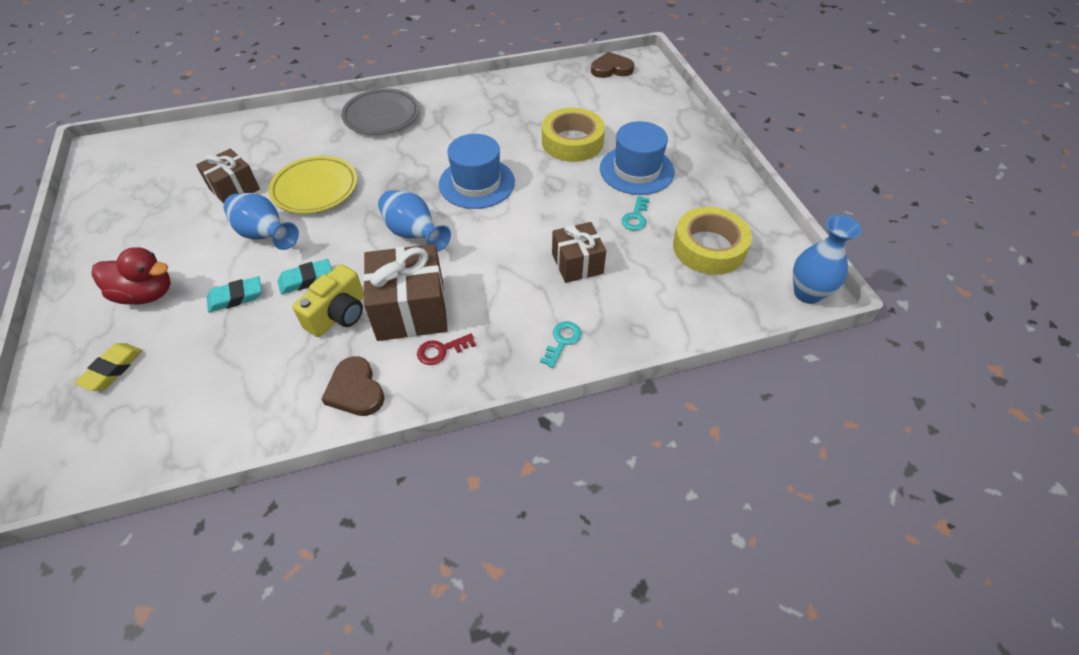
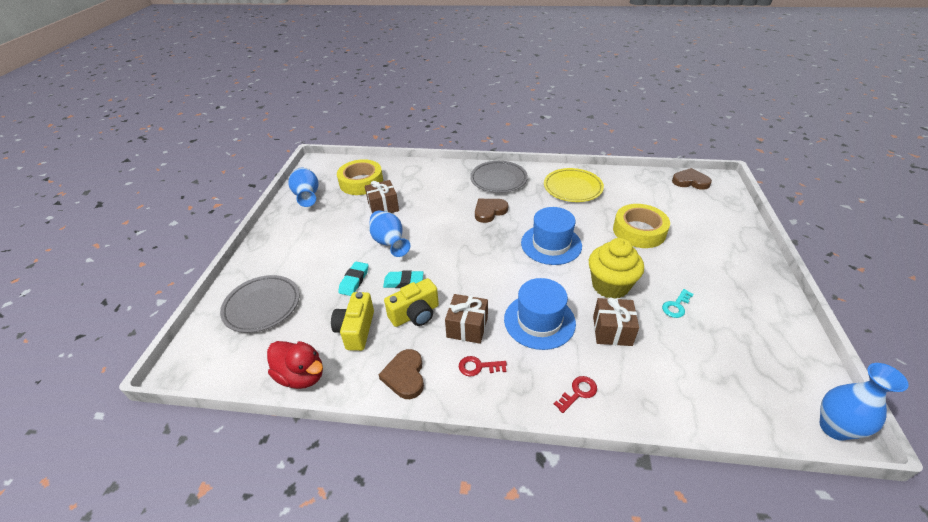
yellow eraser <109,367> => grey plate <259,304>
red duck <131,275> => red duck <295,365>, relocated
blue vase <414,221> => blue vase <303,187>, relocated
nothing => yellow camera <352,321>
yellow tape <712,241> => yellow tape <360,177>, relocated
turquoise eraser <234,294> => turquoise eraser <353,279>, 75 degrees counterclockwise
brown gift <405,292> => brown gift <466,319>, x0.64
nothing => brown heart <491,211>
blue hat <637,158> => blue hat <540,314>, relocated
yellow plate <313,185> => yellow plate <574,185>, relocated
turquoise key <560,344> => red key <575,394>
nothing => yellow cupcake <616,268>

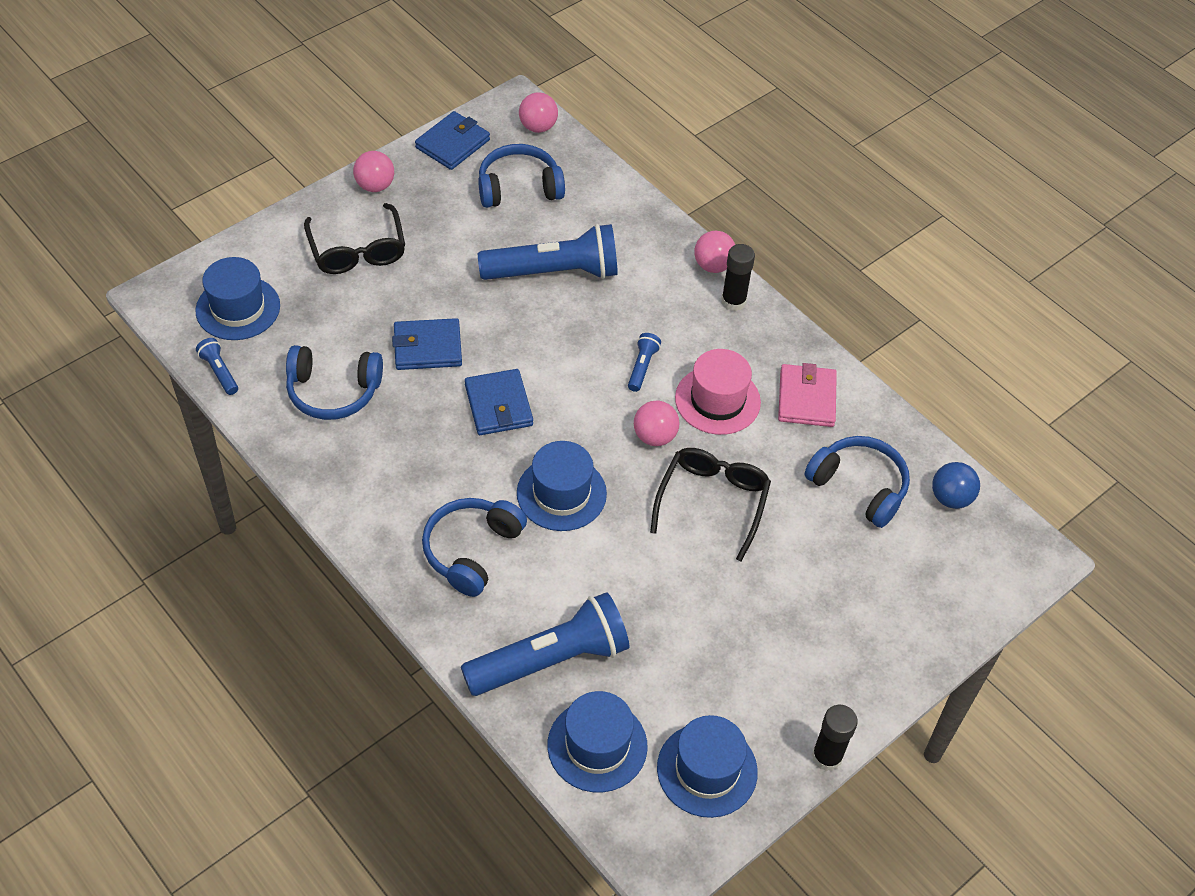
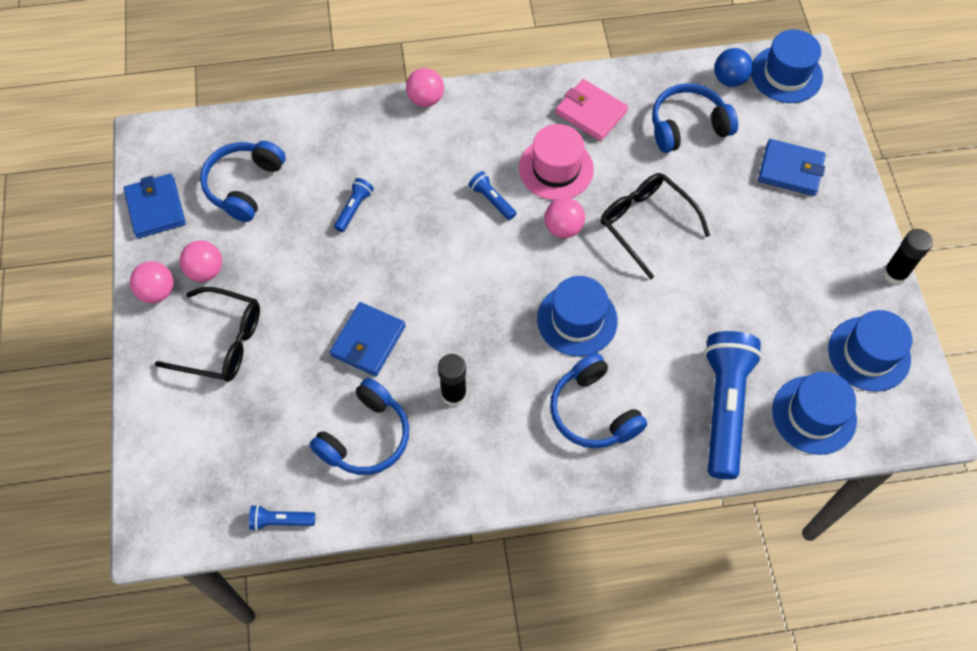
pink ball <538,112> => pink ball <201,261>, relocated
blue flashlight <548,252> => blue flashlight <354,205>, x0.43
black glue stick <738,277> => black glue stick <452,380>, relocated
blue hat <238,298> => blue hat <787,66>, relocated
blue wallet <499,402> => blue wallet <792,167>, relocated

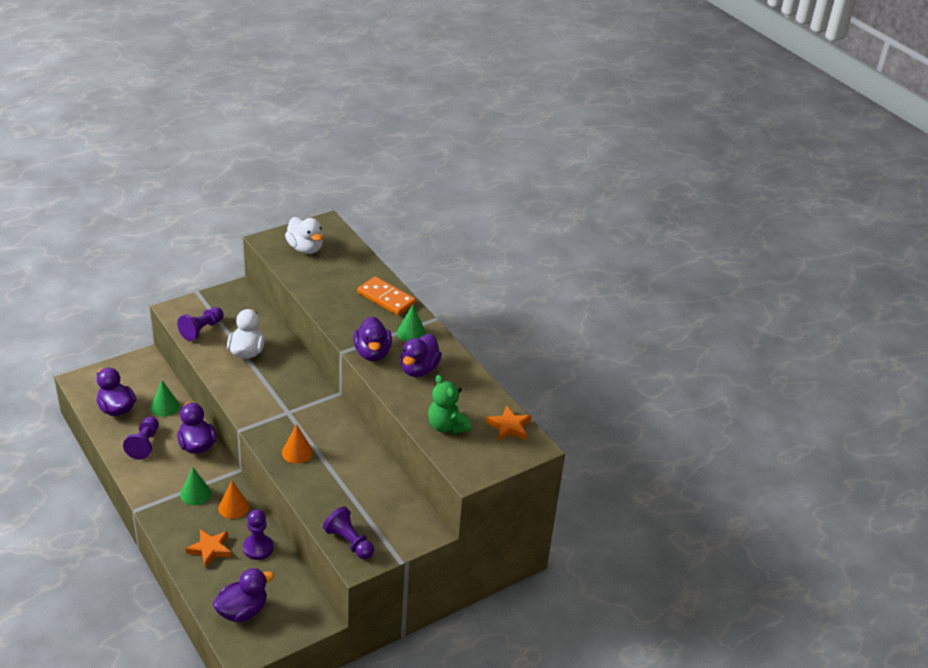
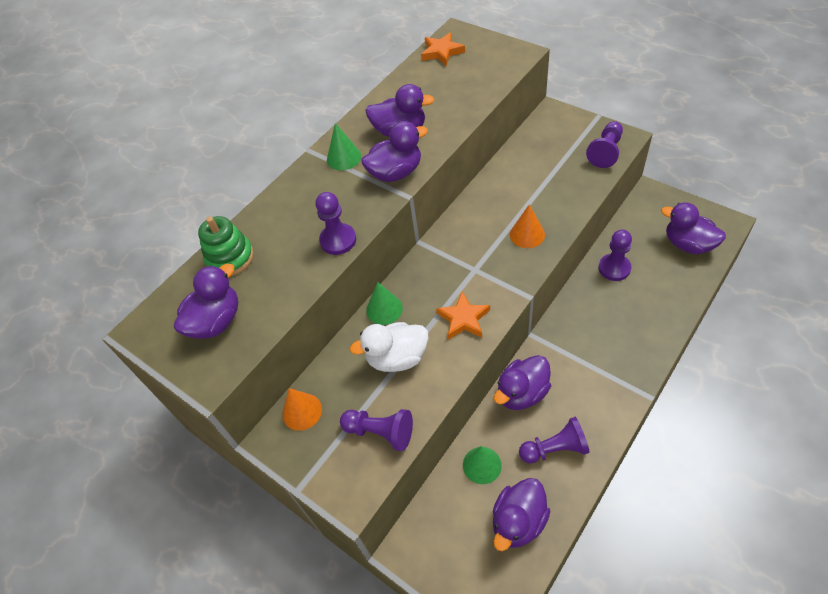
white duck <304,235> => purple duck <206,301>
nothing => green stacking toy <226,246>
orange cone <233,500> => orange cone <302,409>, relocated
nothing => purple pawn <335,223>
green cone <195,486> => green cone <384,303>, relocated
orange star <208,548> => orange star <463,315>, relocated
orange domino <386,296> => nothing
green teddy bear <449,404> => nothing

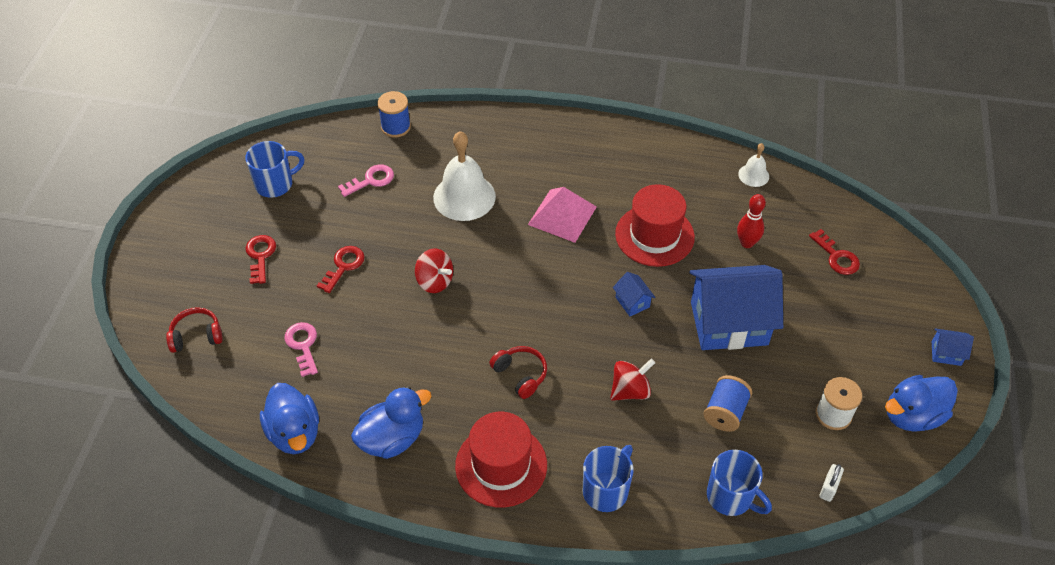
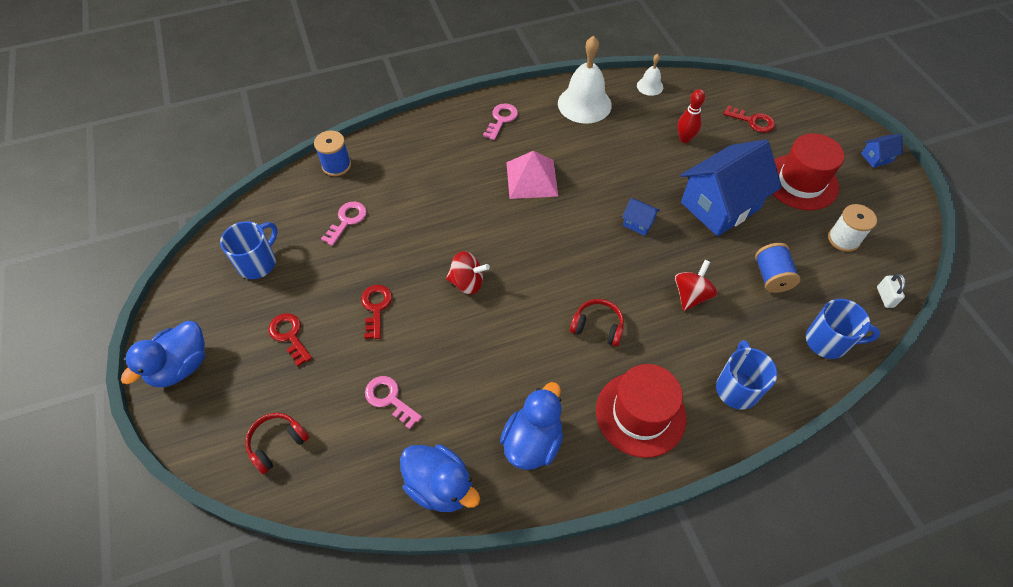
blue duck <921,403> => blue duck <163,354>, relocated
nothing => pink key <500,121>
white bell <464,176> => white bell <585,80>, relocated
red hat <655,225> => red hat <809,171>, relocated

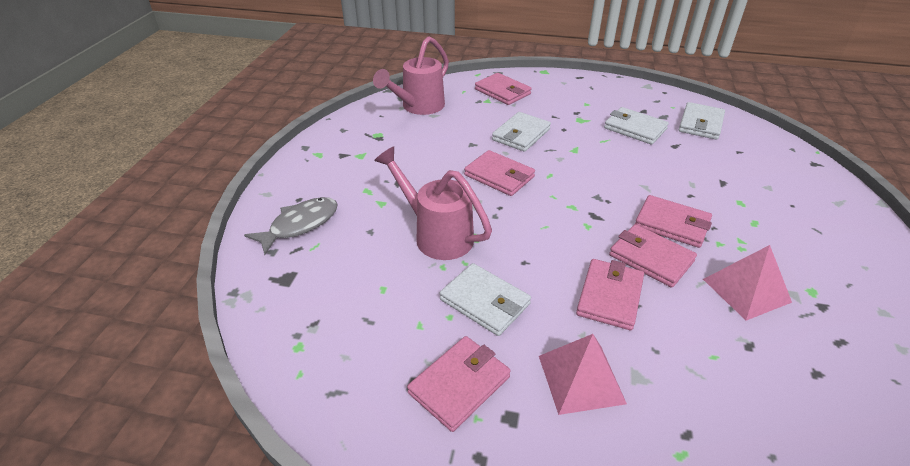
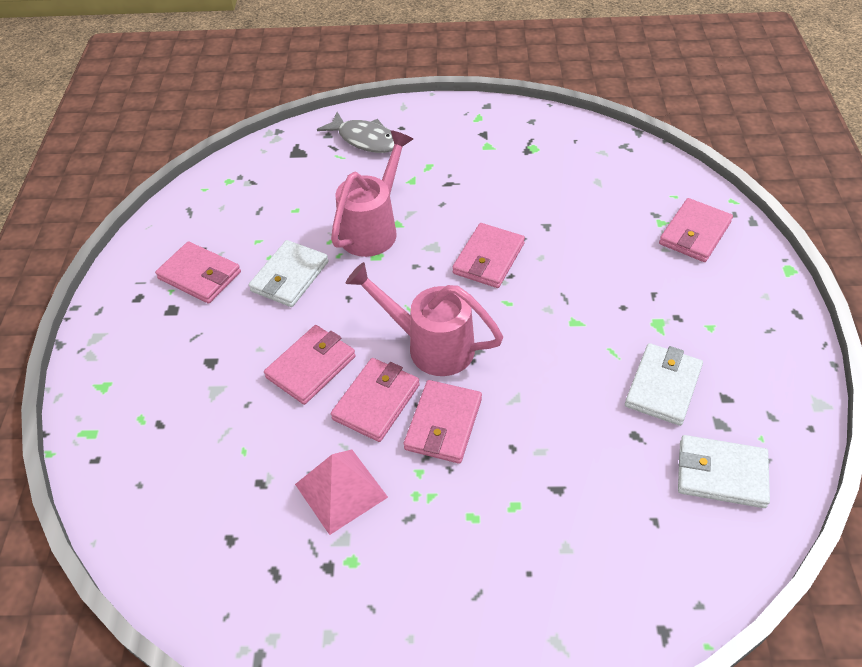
pink wallet <610,294> => pink wallet <310,365>, 60 degrees counterclockwise
pink watering can <411,75> => pink watering can <424,319>, relocated
white wallet <521,132> => nothing
pink pyramid <583,374> => nothing

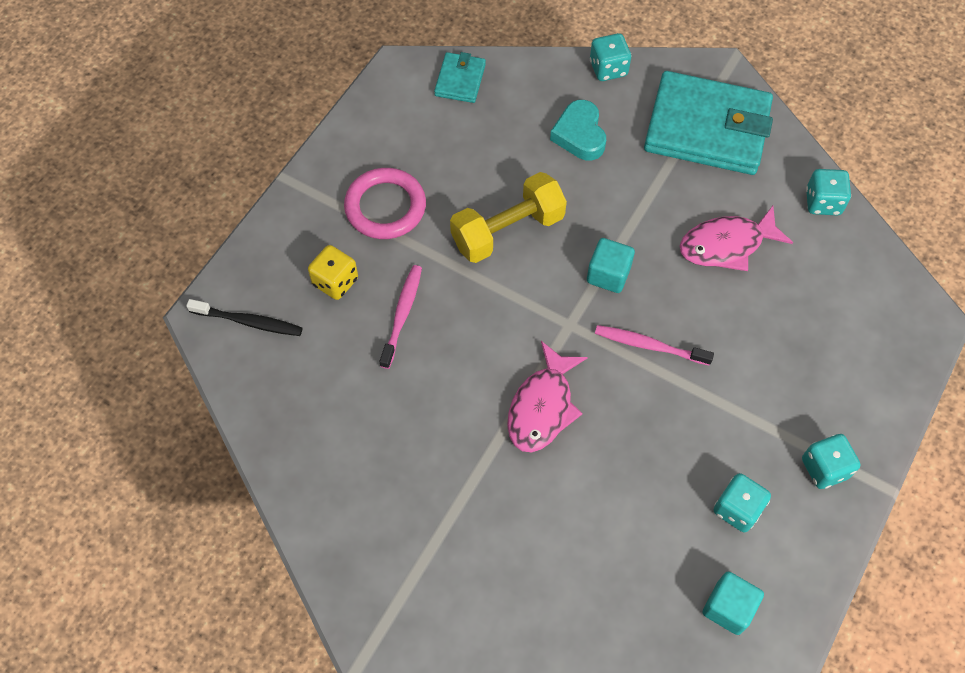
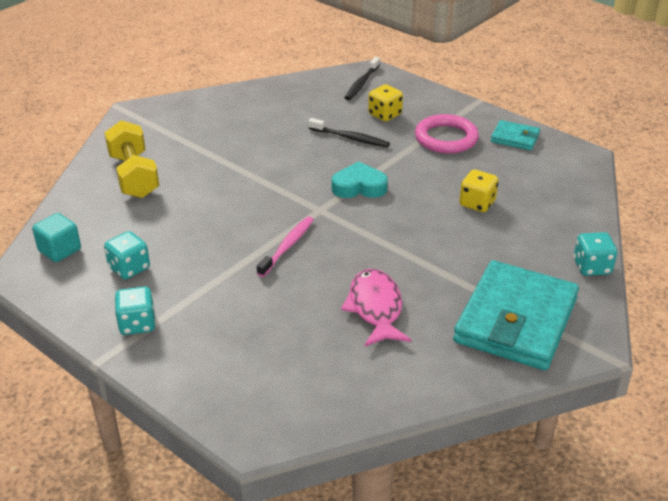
yellow dumbbell <508,217> => yellow dumbbell <131,159>, relocated
pink toothbrush <401,317> => black toothbrush <349,132>
turquoise heart <578,130> => turquoise heart <360,179>, relocated
nothing => yellow dice <478,191>
turquoise wallet <460,77> => turquoise wallet <515,135>, relocated
pink fish <547,396> => nothing
turquoise cube <611,265> => nothing
turquoise dice <828,192> => nothing

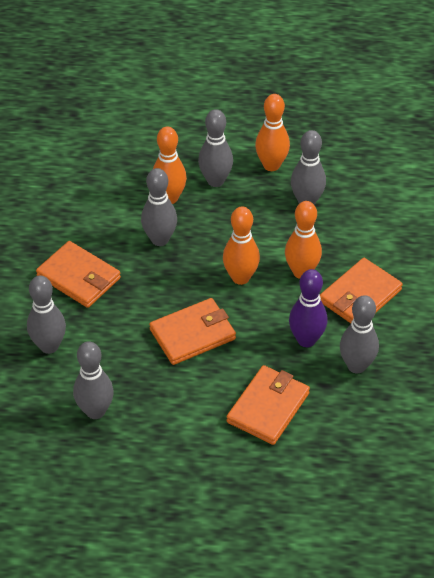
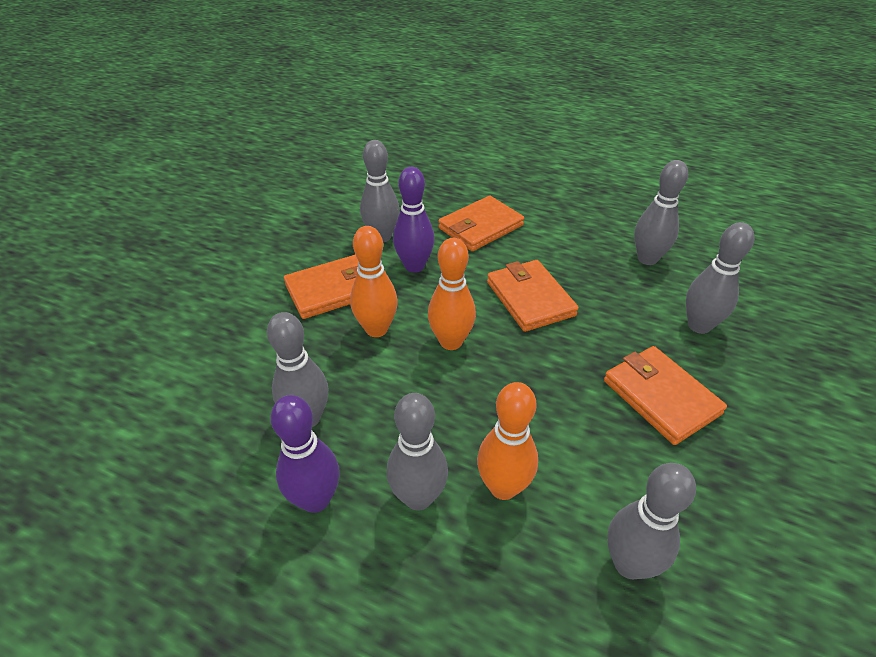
orange bowling pin <272,132> => purple bowling pin <305,454>
orange wallet <192,331> => orange wallet <533,296>, 75 degrees clockwise
grey bowling pin <159,207> => grey bowling pin <651,521>, relocated

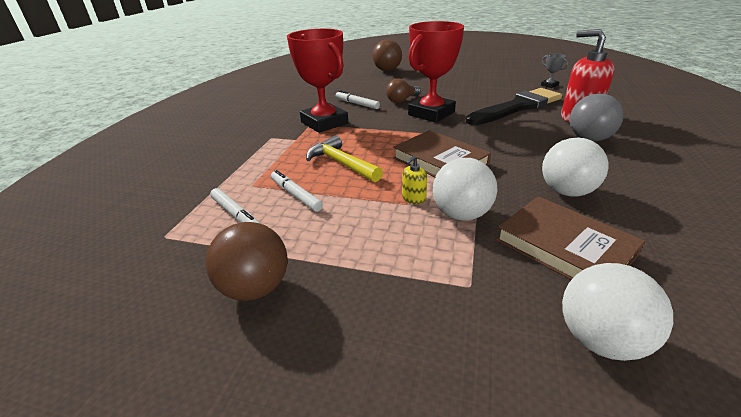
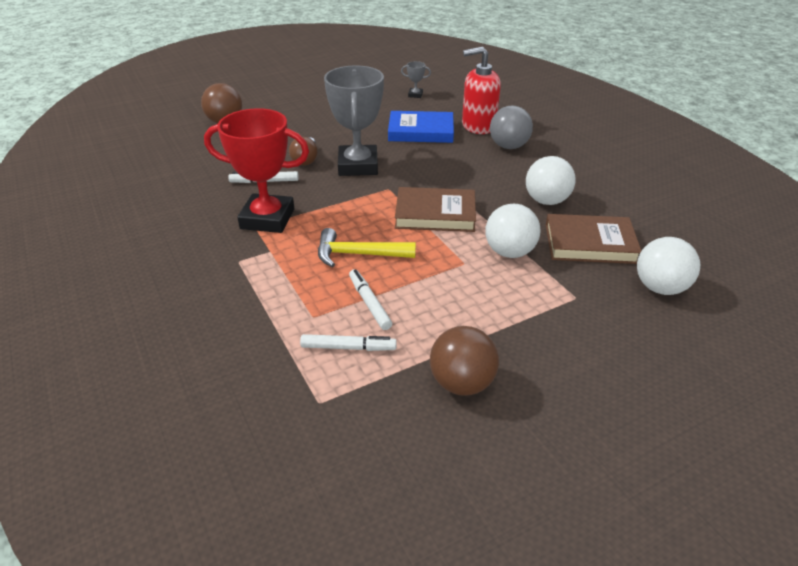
red trophy <436,72> => grey trophy <354,120>
white marker <297,191> => white marker <370,299>, 60 degrees clockwise
black brush <514,106> => blue book <421,127>
yellow soap dispenser <414,180> => nothing

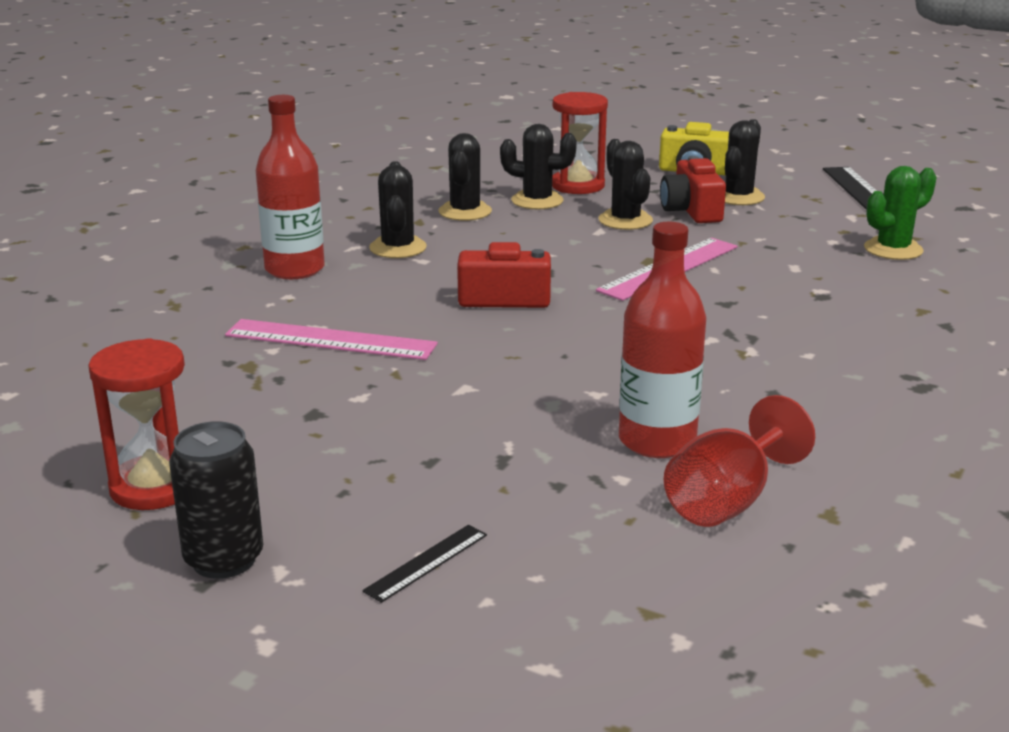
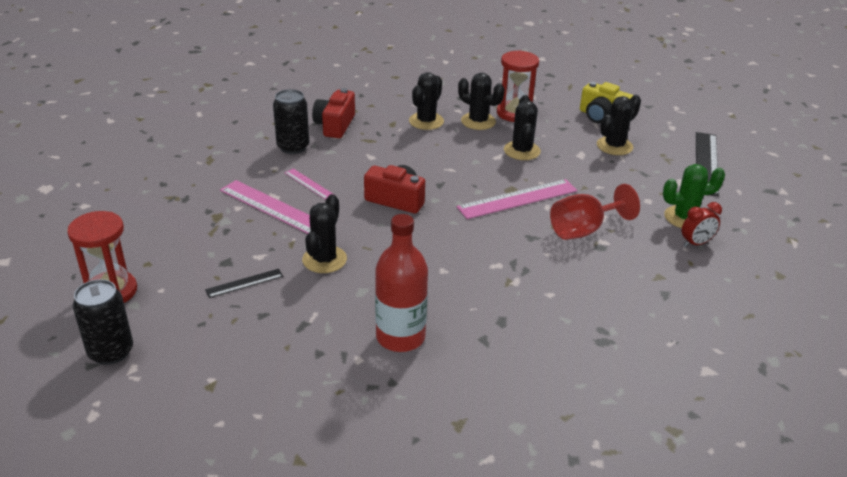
black ruler <424,564> => black ruler <244,283>, relocated
red bottle <290,187> => black can <291,121>
nothing => pink ruler <308,184>
black cactus <398,209> => black cactus <324,233>, relocated
red camera <693,189> => red camera <333,113>, relocated
red goblet <739,461> => red goblet <595,212>, relocated
nothing => red clock <702,224>

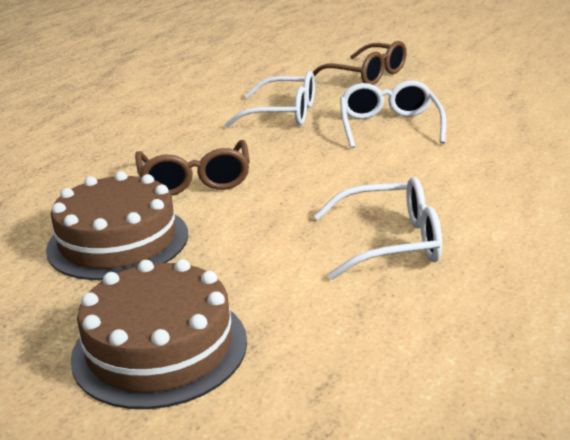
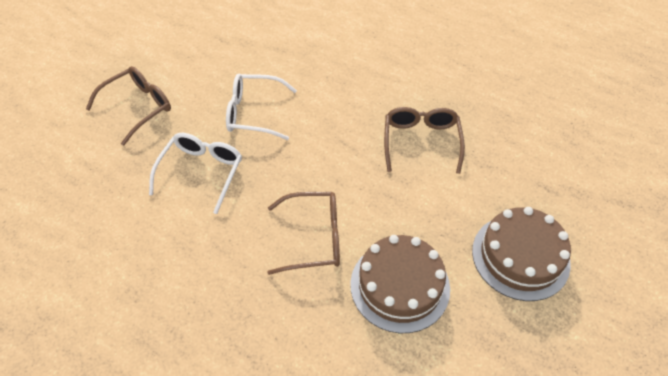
white glasses <378,228> => brown glasses <424,140>

